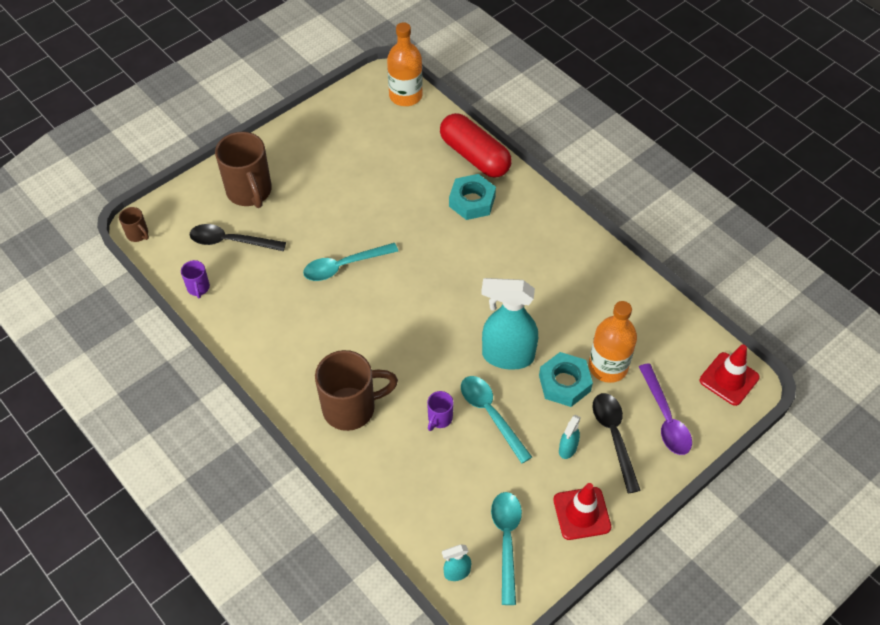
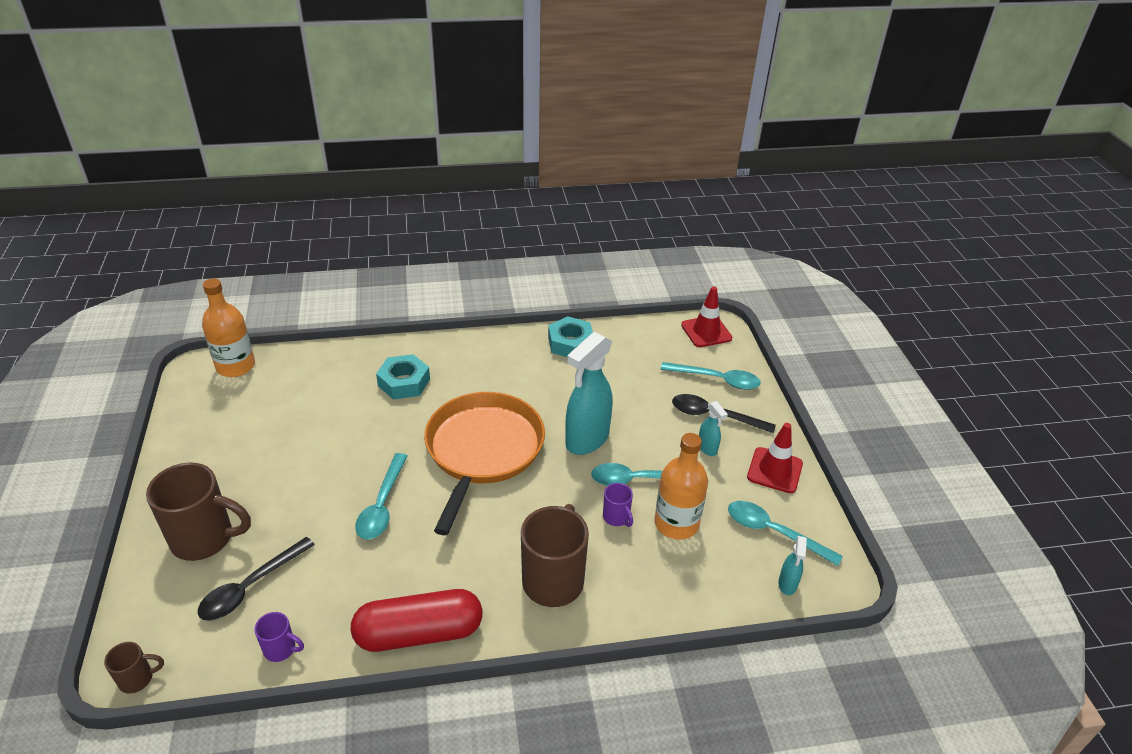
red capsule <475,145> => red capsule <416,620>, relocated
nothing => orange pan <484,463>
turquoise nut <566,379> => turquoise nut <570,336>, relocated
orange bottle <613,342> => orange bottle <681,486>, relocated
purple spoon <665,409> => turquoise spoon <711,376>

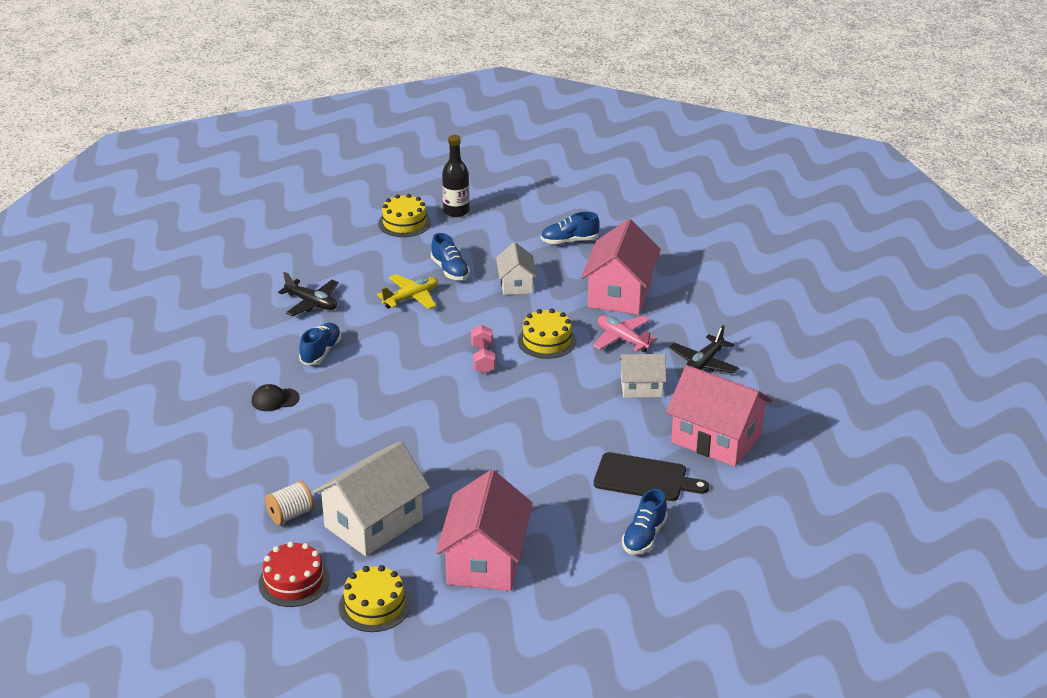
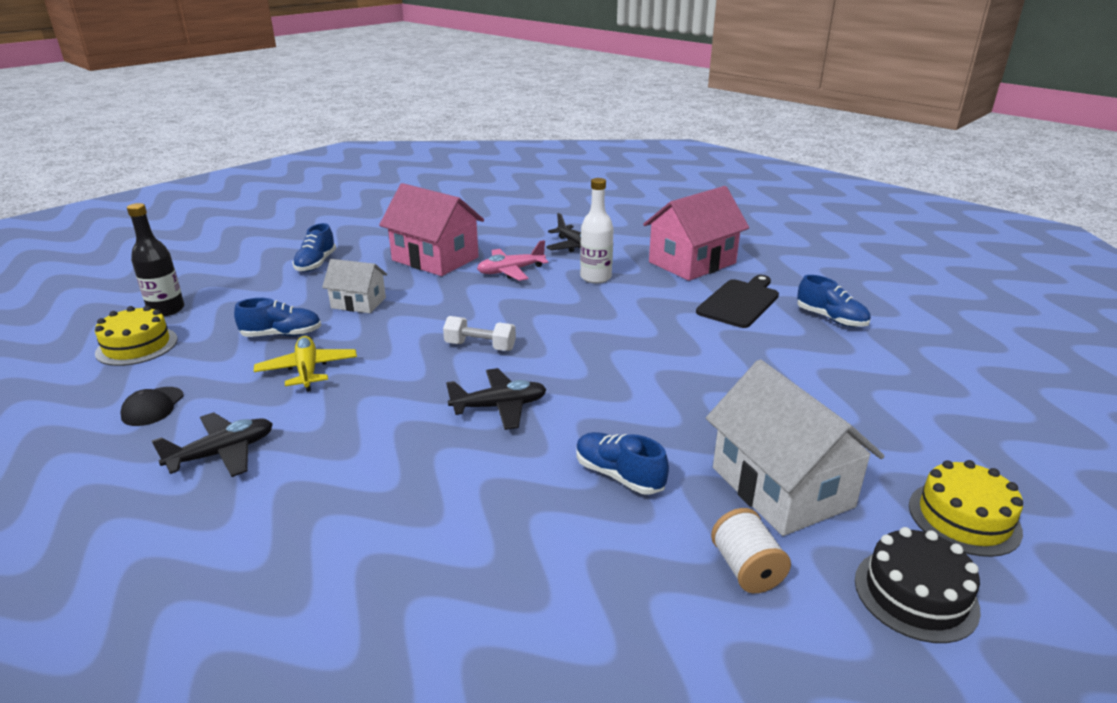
black cap <276,397> => black cap <152,406>, relocated
pink dumbbell <483,349> => white dumbbell <479,333>
nothing => black plane <496,399>
blue shoe <320,344> => blue shoe <622,463>, relocated
white house <642,376> => white bottle <597,230>
red cake <294,574> => black cake <918,585>
pink house <484,530> => nothing
yellow cake <547,333> => nothing

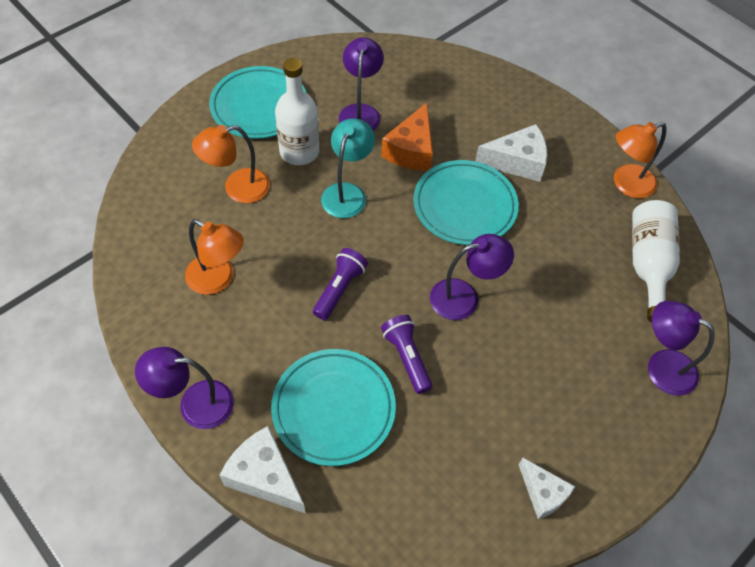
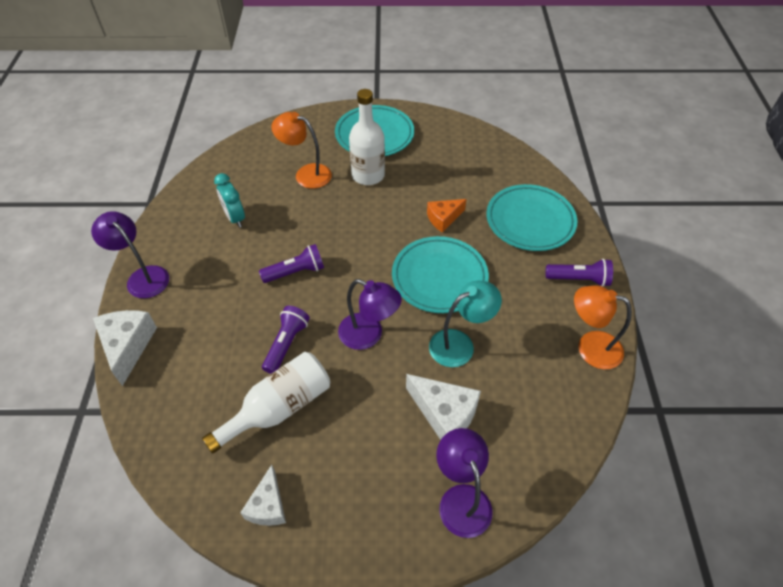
white bottle <656,261> => white bottle <266,403>, relocated
orange lamp <214,257> => turquoise clock <229,200>
white cheese <511,153> => white cheese <443,407>, relocated
orange cheese <407,136> => orange cheese <447,215>, x0.66
turquoise lamp <348,168> => turquoise lamp <465,324>, relocated
turquoise plate <333,407> => turquoise plate <531,217>, relocated
nothing => purple flashlight <579,272>
purple lamp <361,84> => nothing

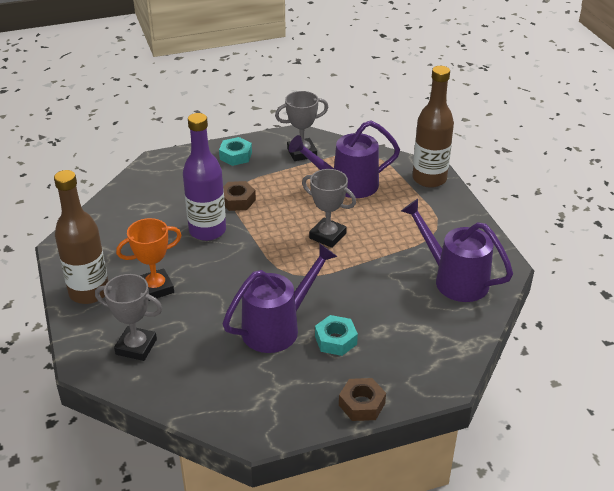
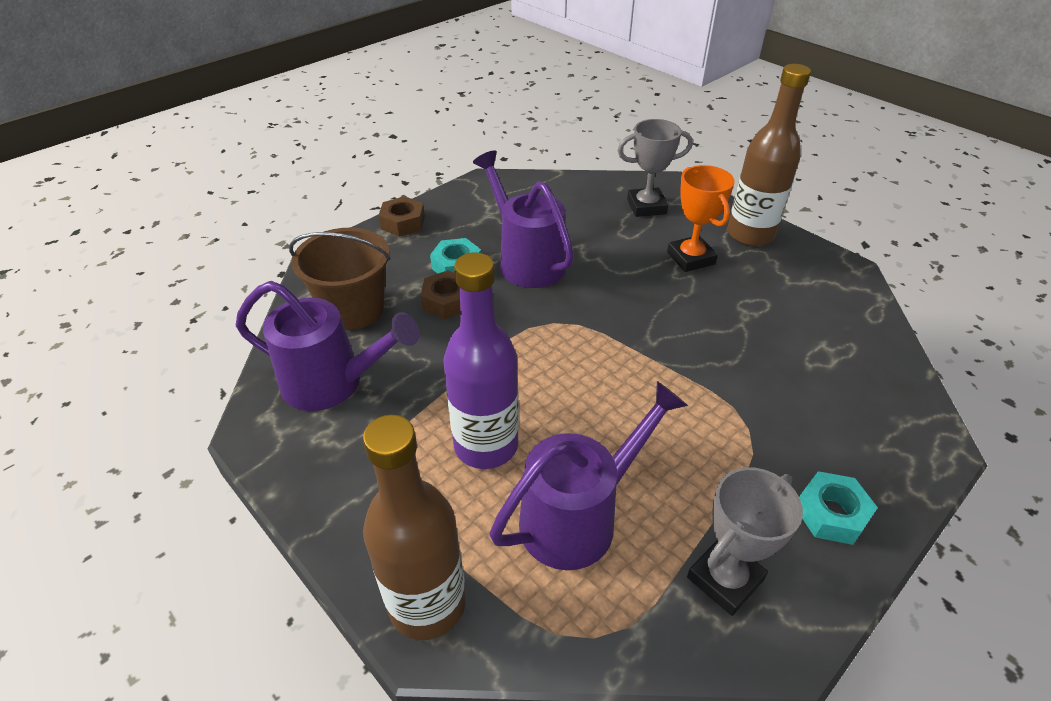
nothing => brown bucket <339,279>
brown nut <239,196> => brown nut <441,294>, relocated
purple bottle <204,177> => purple bottle <481,361>, relocated
purple watering can <280,298> => purple watering can <523,219>, 120 degrees clockwise
orange trophy <149,259> => orange trophy <700,218>, 60 degrees counterclockwise
grey trophy <329,208> => nothing

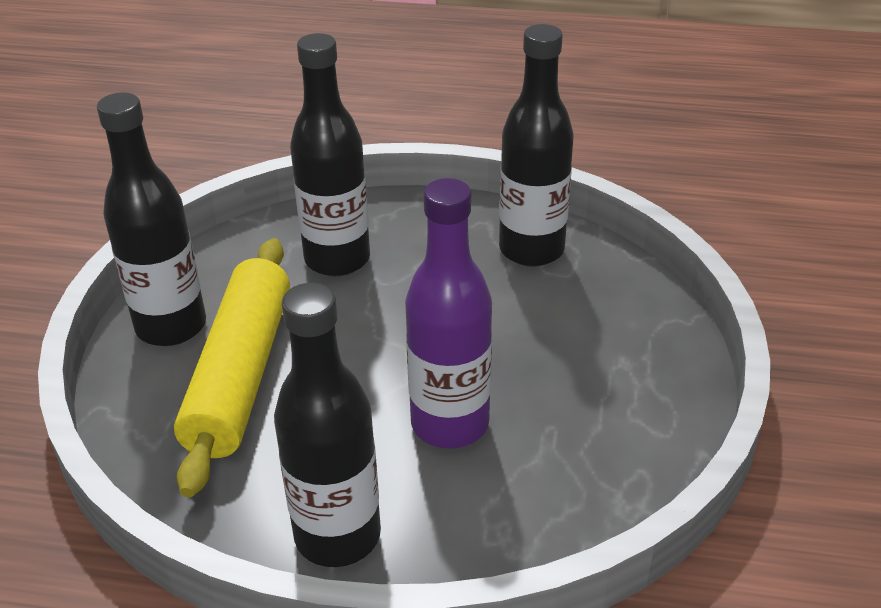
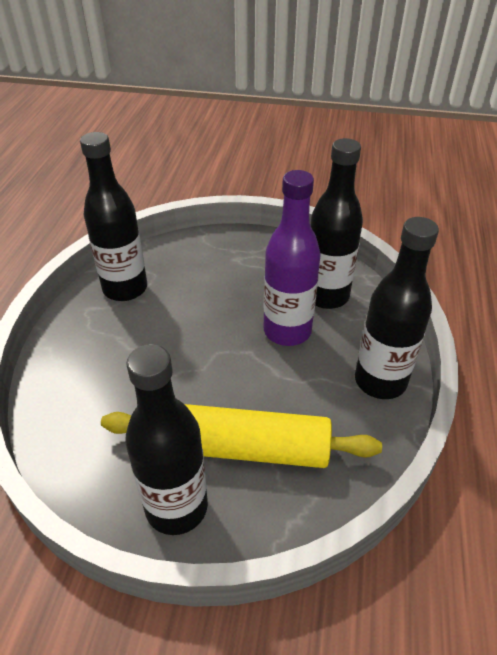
black bottle <330,154> => black bottle <337,223>, relocated

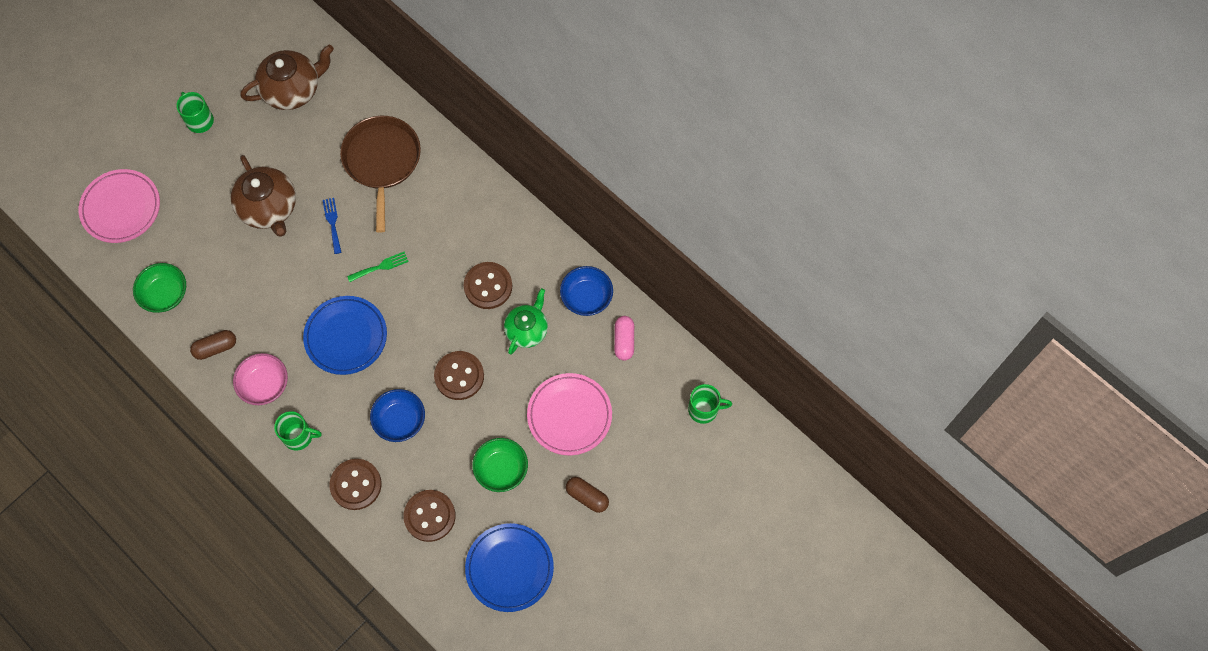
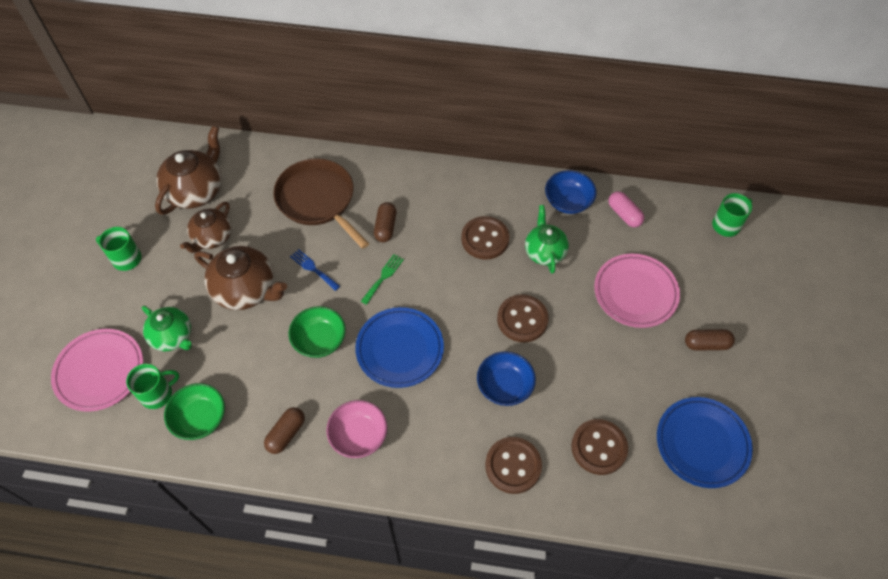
green mug <298,431> => green mug <152,386>, relocated
nothing => green teapot <167,328>
nothing => brown teapot <206,227>
green bowl <500,465> => green bowl <317,332>, relocated
nothing => brown capsule <385,222>

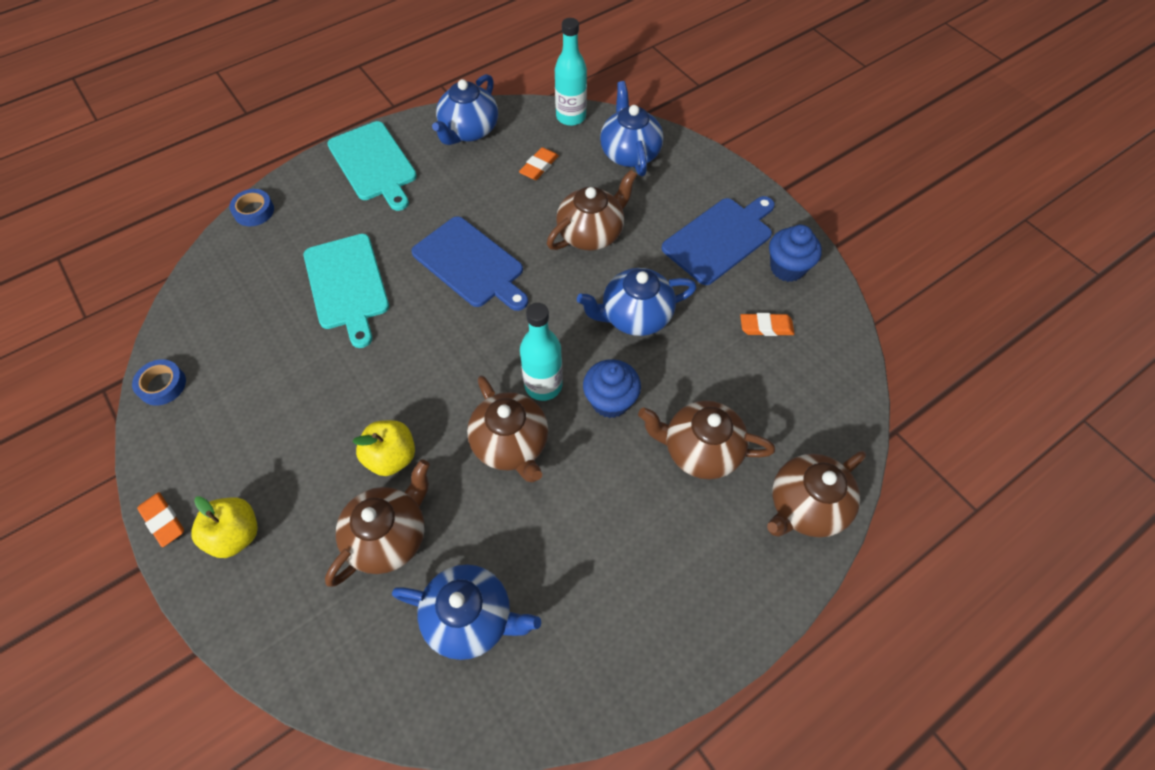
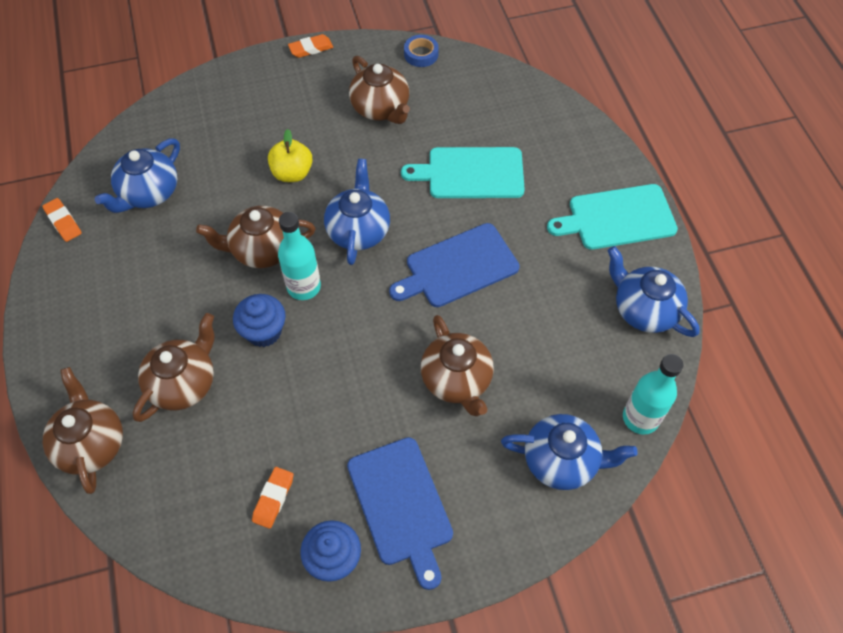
orange eraser <539,163> => orange eraser <62,220>, relocated
blue teapot <637,302> => blue teapot <357,212>, relocated
brown teapot <377,523> => brown teapot <379,90>, relocated
yellow apple <224,527> => nothing
blue tape <251,207> => nothing

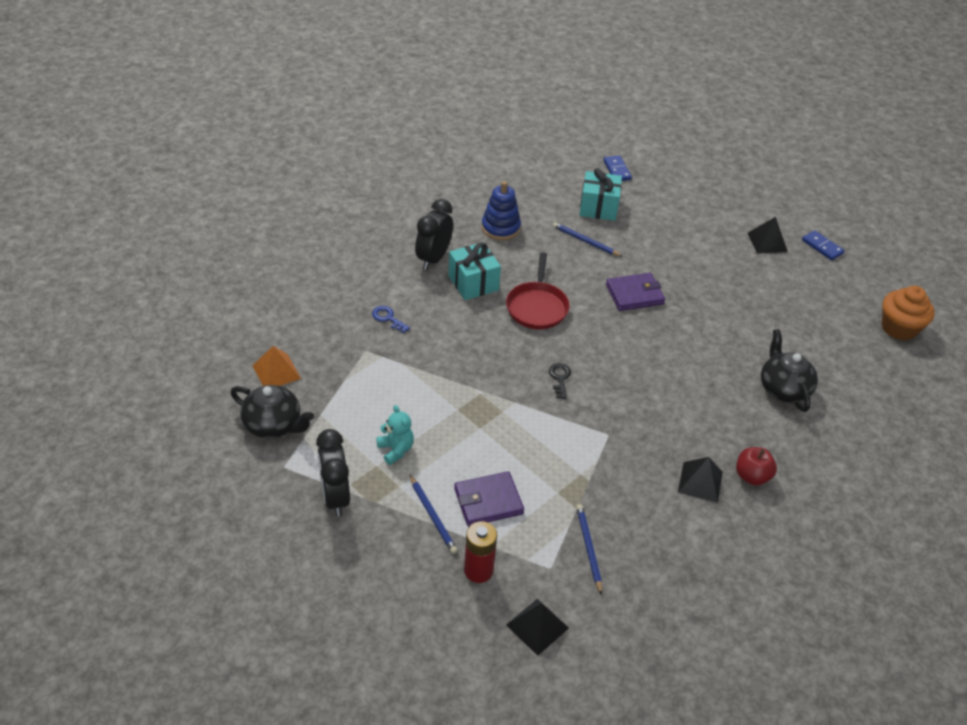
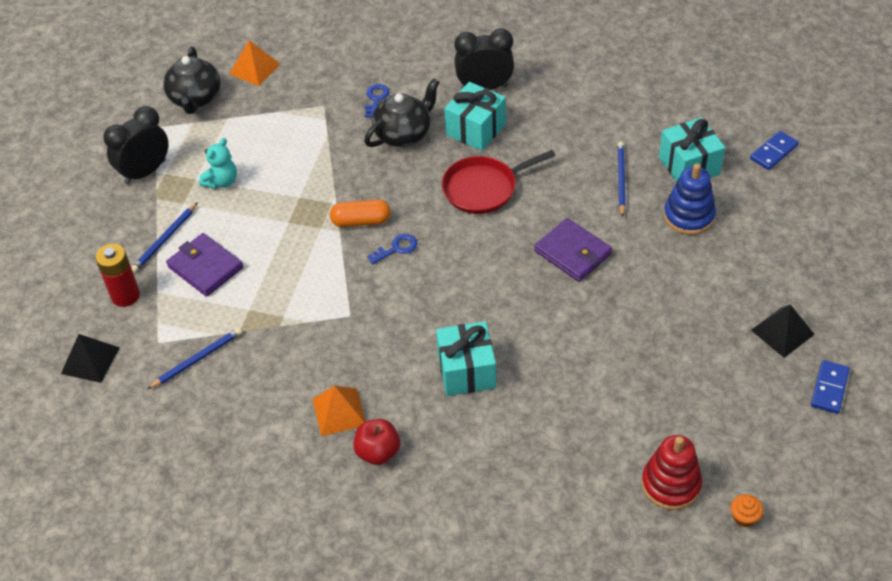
black pyramid <700,480> => orange pyramid <339,411>
nothing => orange capsule <360,213>
black teapot <789,370> => black teapot <402,112>, relocated
black key <560,381> => blue key <392,249>
nothing => turquoise gift <466,358>
nothing => red stacking toy <672,472>
blue stacking toy <501,211> => blue stacking toy <690,199>, relocated
orange cupcake <908,313> => orange cupcake <747,510>, x0.45

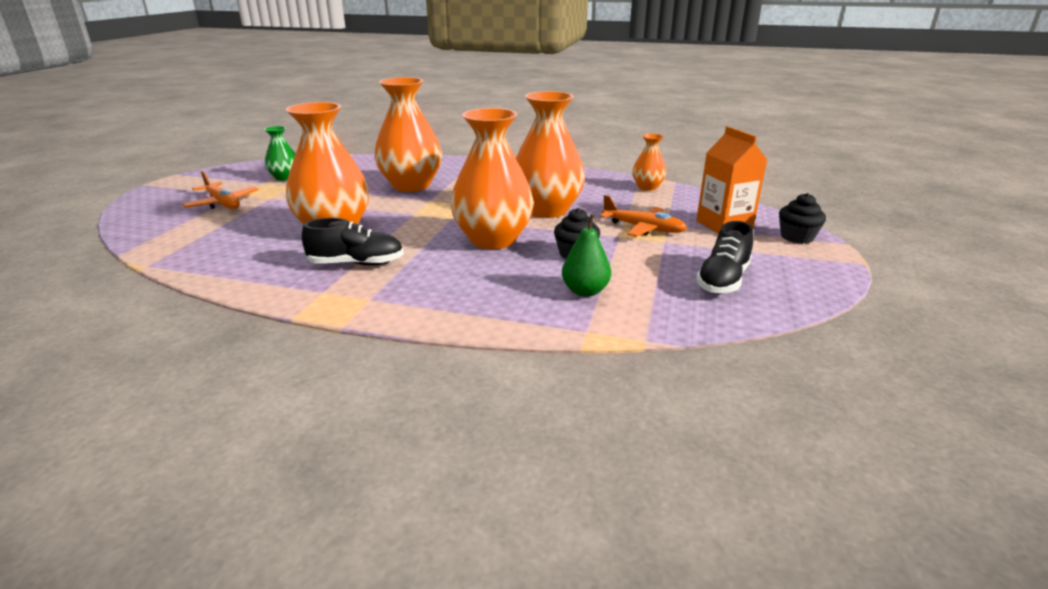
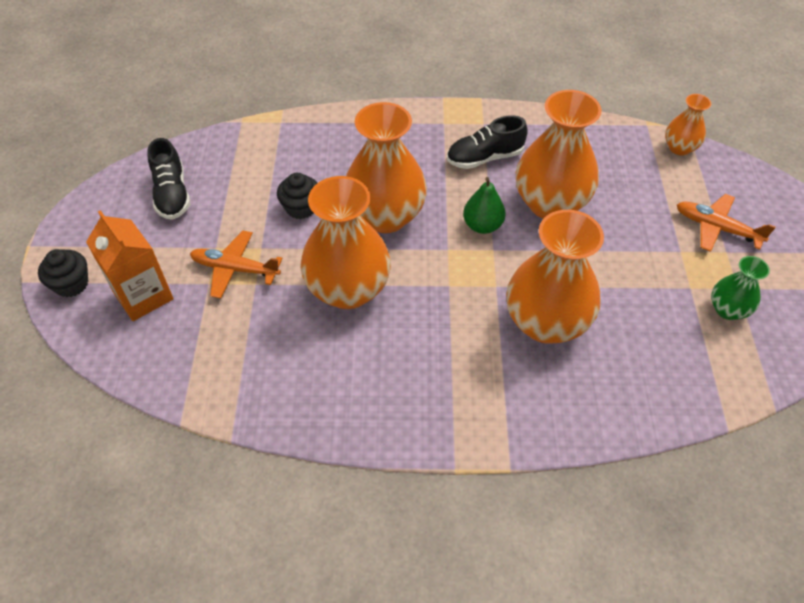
black shoe <725,257> => black shoe <168,179>, 150 degrees clockwise
green pear <586,255> => green pear <484,205>, relocated
orange vase <649,162> => orange vase <688,124>, relocated

